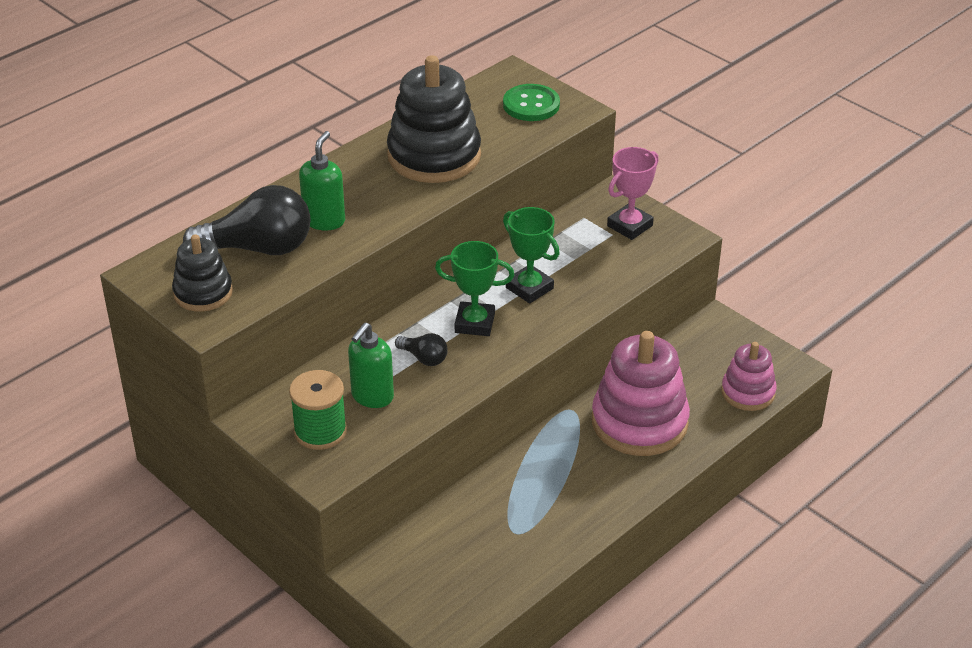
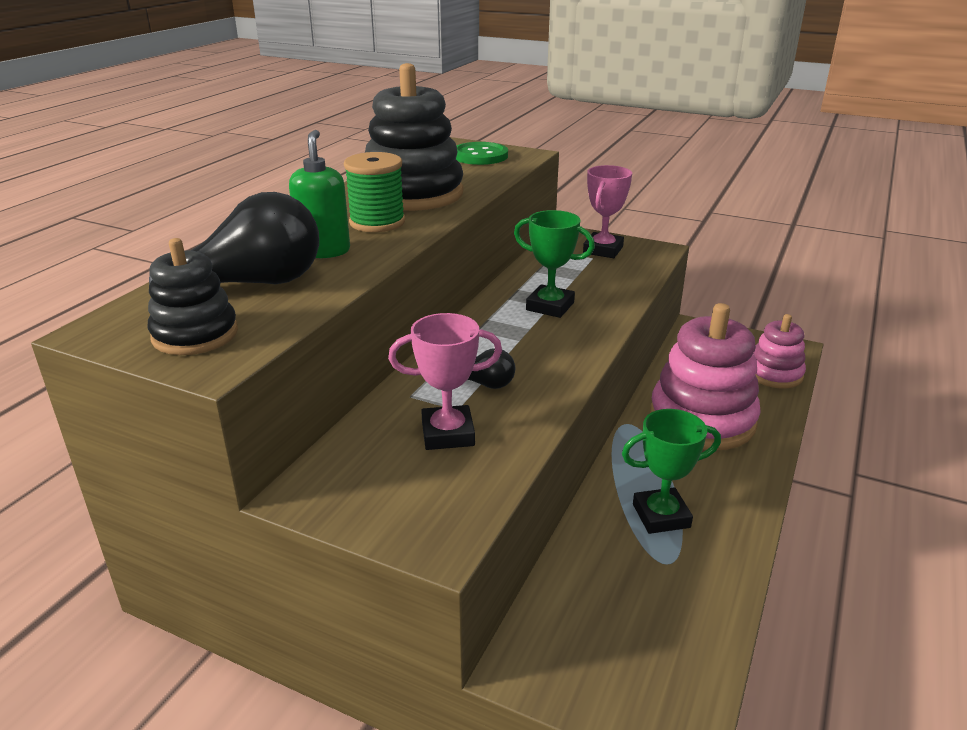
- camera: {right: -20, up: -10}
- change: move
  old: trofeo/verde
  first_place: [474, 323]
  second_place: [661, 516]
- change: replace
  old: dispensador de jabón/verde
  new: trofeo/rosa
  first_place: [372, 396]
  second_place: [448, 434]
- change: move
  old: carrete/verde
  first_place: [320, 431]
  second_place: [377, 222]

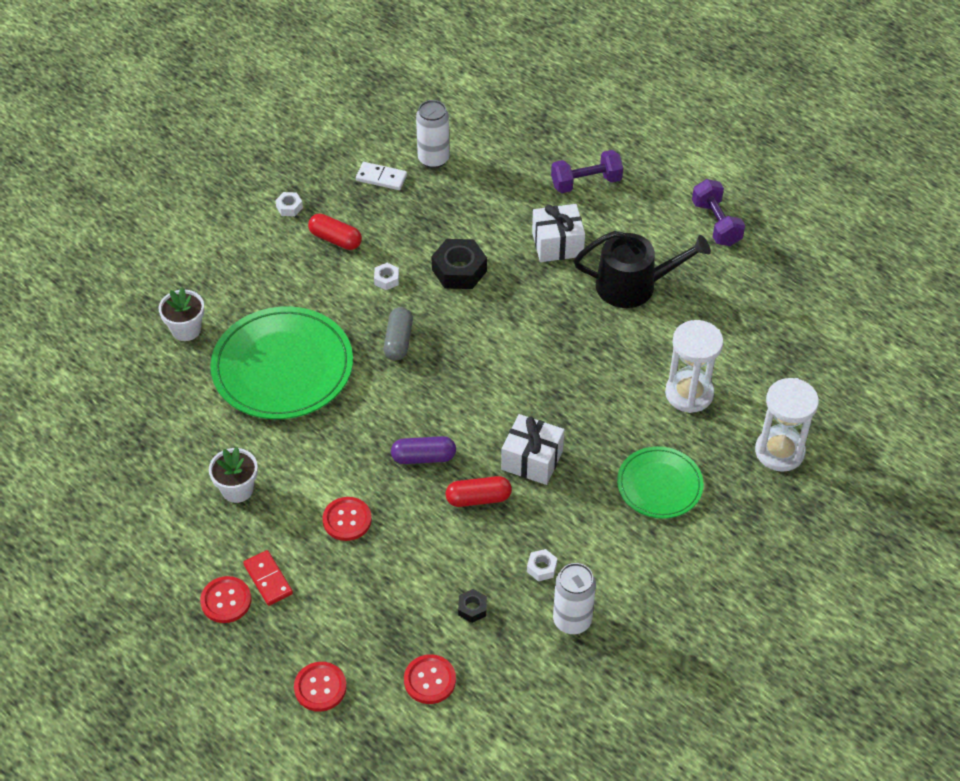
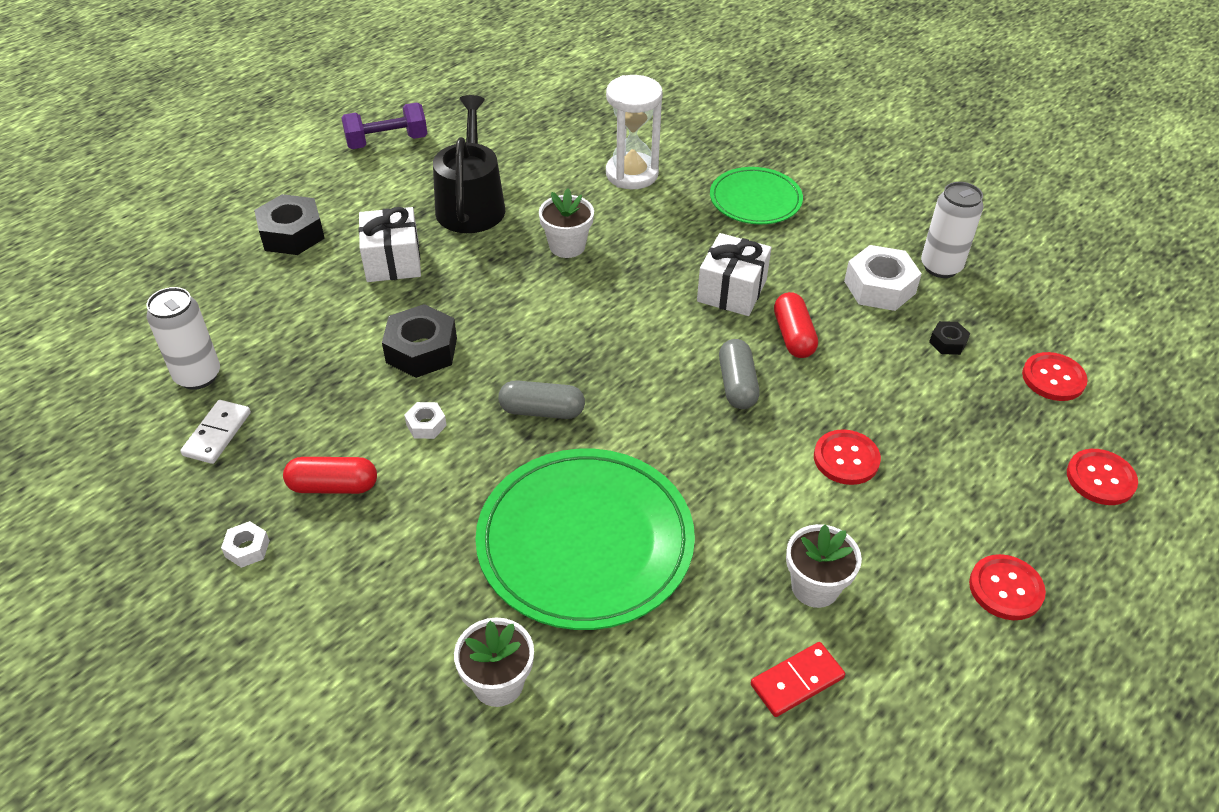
- camera: {right: -90, up: -5}
- change: replace
  old: mancuerna/morado
  new: tuerca/negro
  first_place: [586, 182]
  second_place: [292, 234]
- change: rotate
  old: cápsula/rojo
  first_place: [335, 239]
  second_place: [333, 486]
  degrees: 60
- change: delete
  old: reloj de arena/blanco
  first_place: [779, 451]
- change: recolor
  old: cápsula/morado
  new: cápsula/gris
  first_place: [423, 457]
  second_place: [737, 384]
- change: resize
  old: tuerca/blanco
  first_place: [541, 568]
  second_place: [879, 287]
  factor: 1.99
- change: move
  old: ficha de dominó/rojo
  first_place: [268, 579]
  second_place: [797, 681]
- change: insert
  new: maceta/blanco
  second_place: [567, 246]

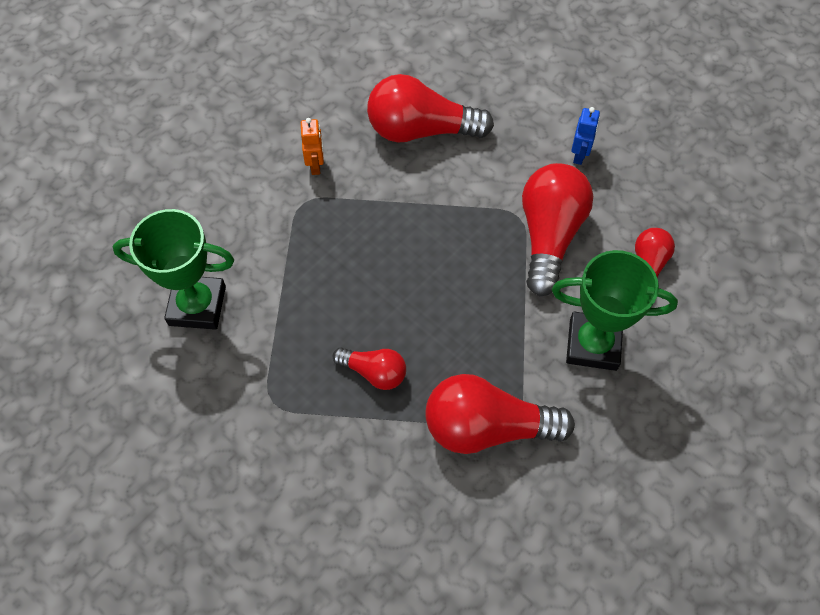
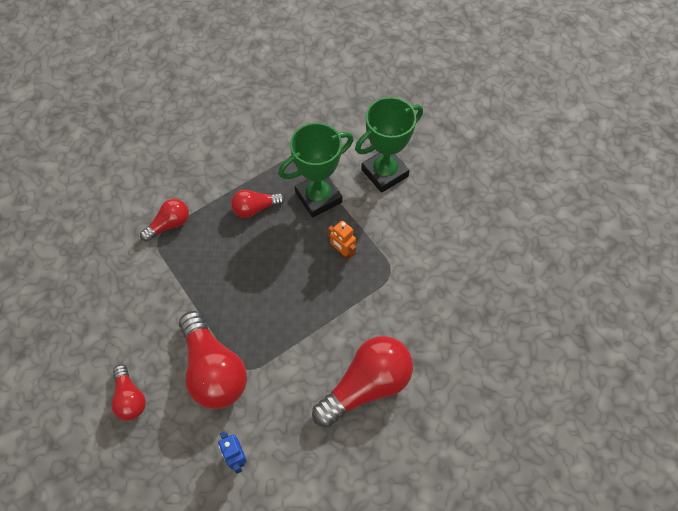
- camera: {right: 140, up: 0}
- change: move
  old: robot/naranja
  first_place: [315, 165]
  second_place: [342, 252]
- change: move
  old: trofeo/verde
  first_place: [593, 344]
  second_place: [318, 197]
- change: resize
  old: bombilla/rojo
  first_place: [487, 427]
  second_place: [169, 224]
  factor: 0.54

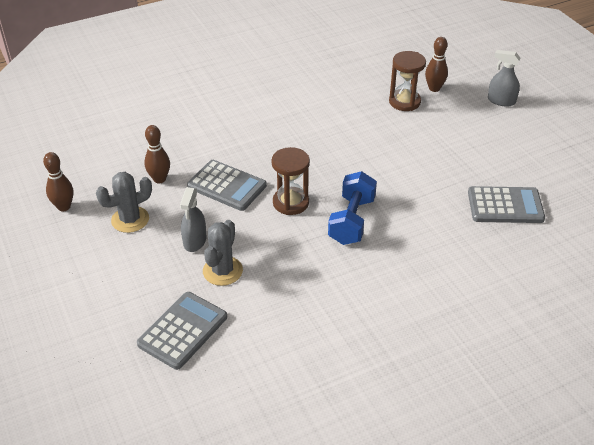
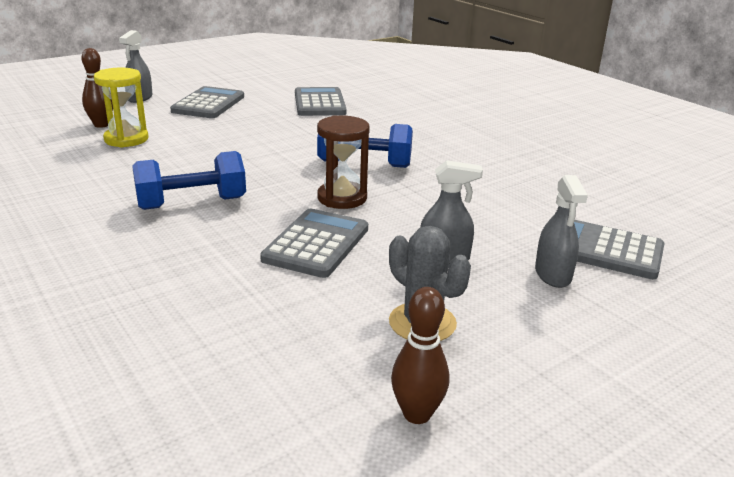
- camera: {right: -100, up: -15}
- change: recolor
  old: reloj de arena/marrón
  new: reloj de arena/amarillo
  first_place: [404, 102]
  second_place: [126, 139]
- change: delete
  old: bolo/marrón
  first_place: [159, 179]
- change: delete
  old: cactus/gris
  first_place: [222, 271]
- change: insert
  new: calculadora/gris
  second_place: [208, 104]
- change: insert
  new: mancuerna/azul
  second_place: [192, 203]
- change: insert
  new: pulverizador/gris
  second_place: [553, 275]

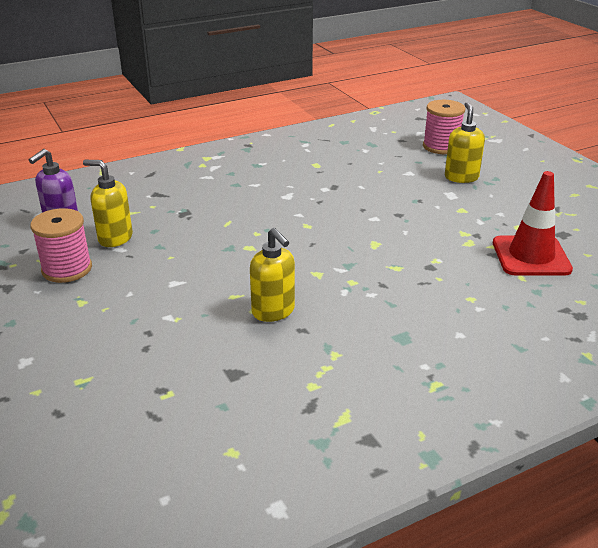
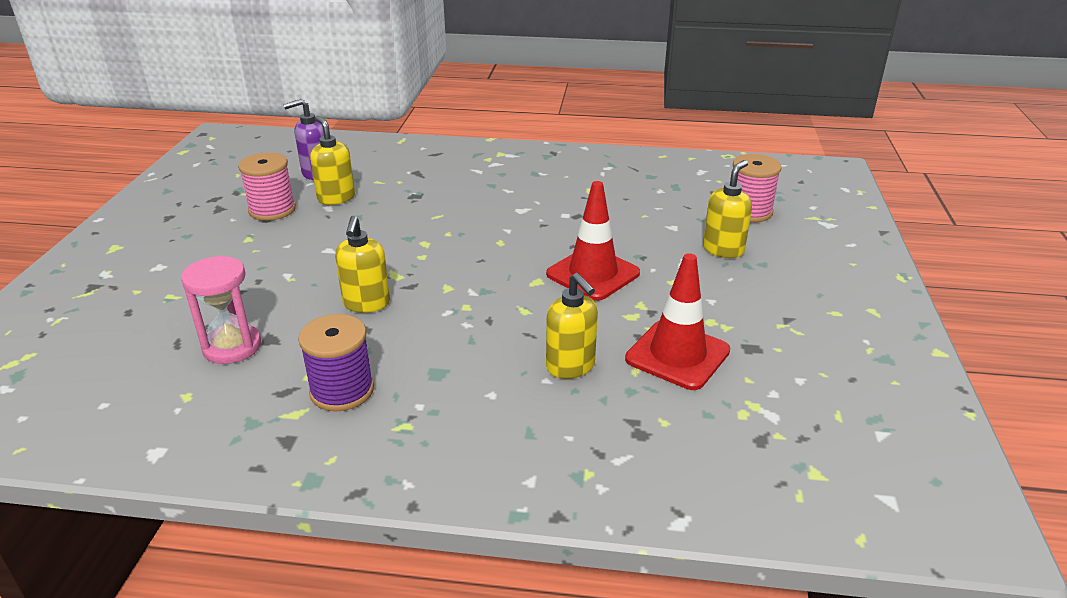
- camera: {right: 35, up: 0}
- change: insert
  new: cono de tráfico/rojo
  second_place: [593, 274]
- change: insert
  new: reloj de arena/rosa
  second_place: [232, 347]
- change: insert
  new: dispensador de jabón/amarillo
  second_place: [571, 366]
- change: insert
  new: carrete/morado
  second_place: [342, 390]

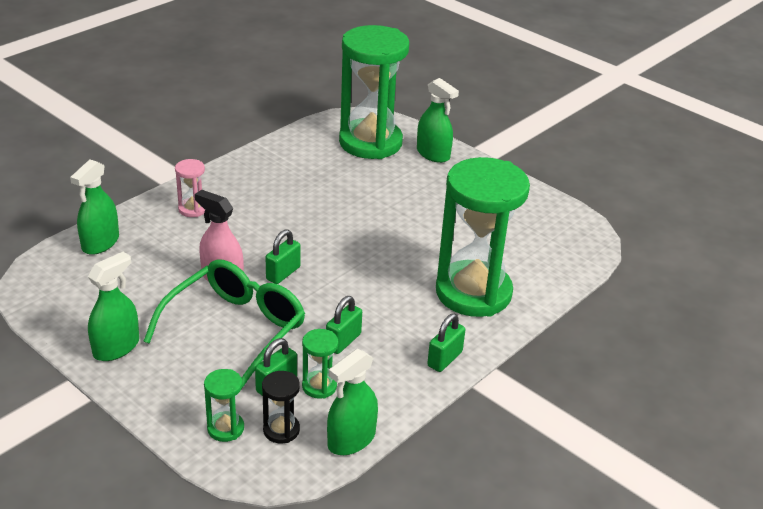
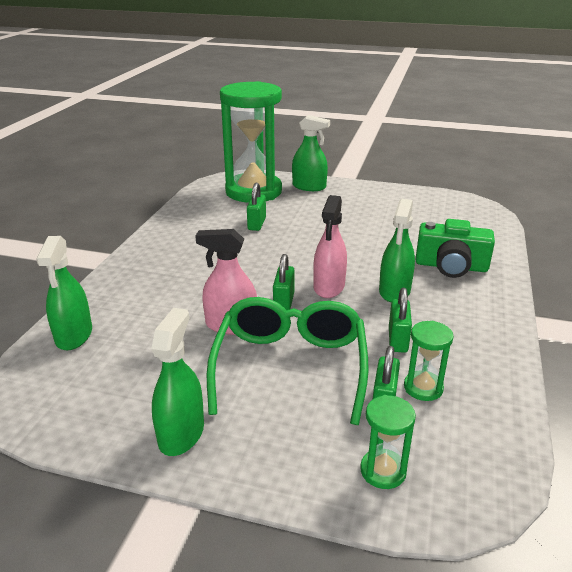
- camera: {right: -25, up: -5}
- change: replace
  old: reloj de arena/verde
  new: cámara/verde
  first_place: [473, 293]
  second_place: [451, 266]
- change: delete
  old: reloj de arena/rosa
  first_place: [192, 209]
- change: move
  old: candado/verde
  first_place: [445, 359]
  second_place: [257, 224]
- change: move
  old: pulverizador/verde
  first_place: [351, 439]
  second_place: [394, 291]
- change: delete
  old: reloj de arena/negro
  first_place: [281, 430]
- change: insert
  new: pulverizador/rosa
  second_place: [329, 287]

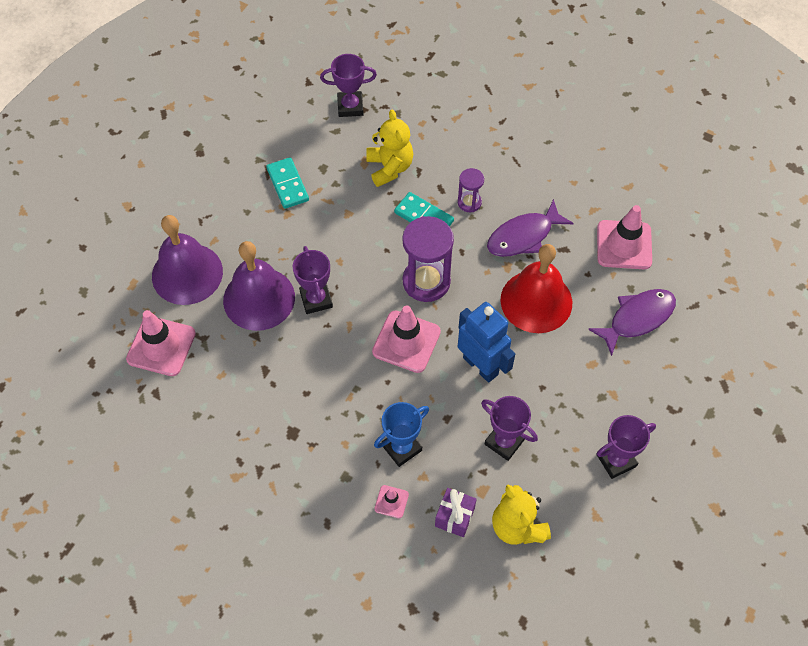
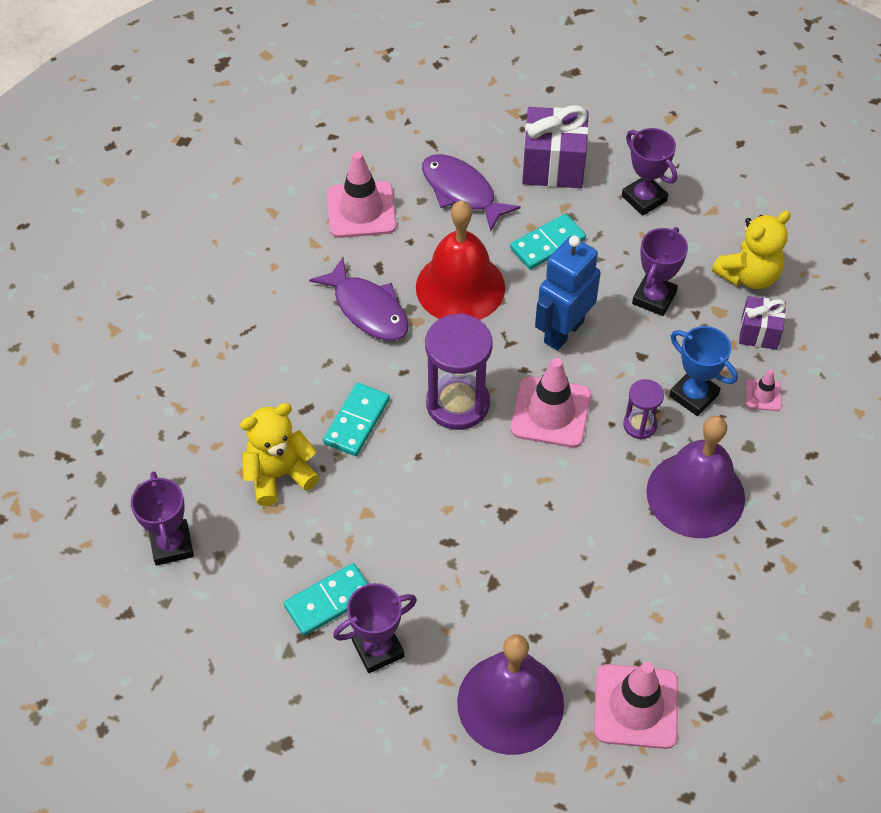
- camera: {right: -100, up: -5}
- change: move
  old: reloj de arena/morado
  first_place: [469, 202]
  second_place: [640, 425]
- change: move
  old: campana/morado
  first_place: [259, 298]
  second_place: [695, 494]
- change: move
  old: trofeo/morado
  first_place: [316, 299]
  second_place: [378, 649]
- change: insert
  new: regalo/morado
  second_place: [553, 166]
- change: insert
  new: ficha de dominó/turquesa
  second_place: [547, 244]

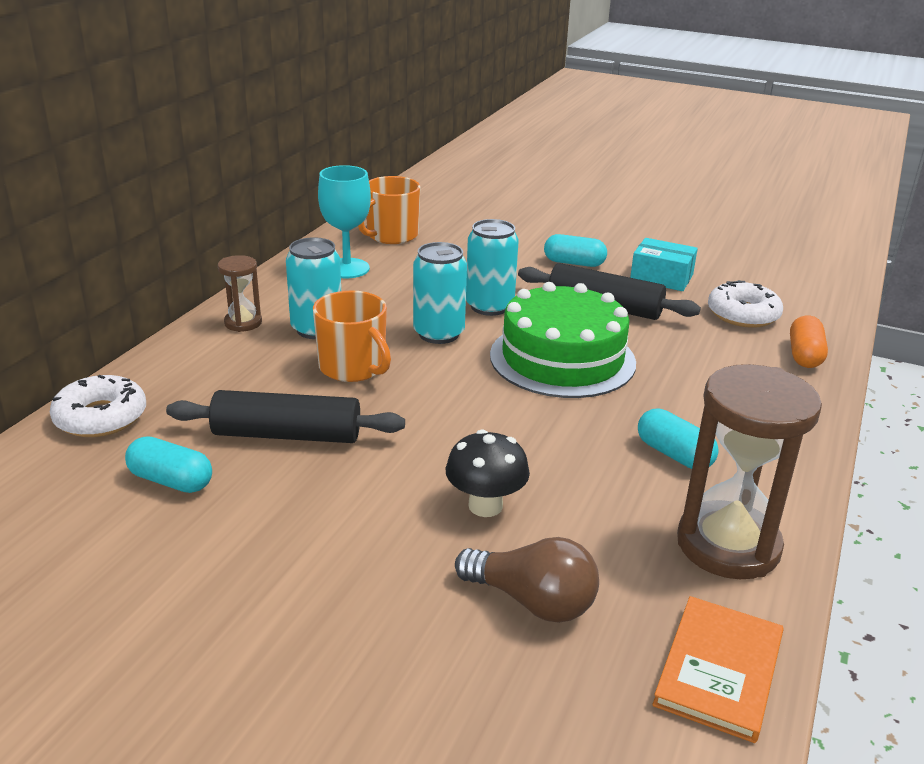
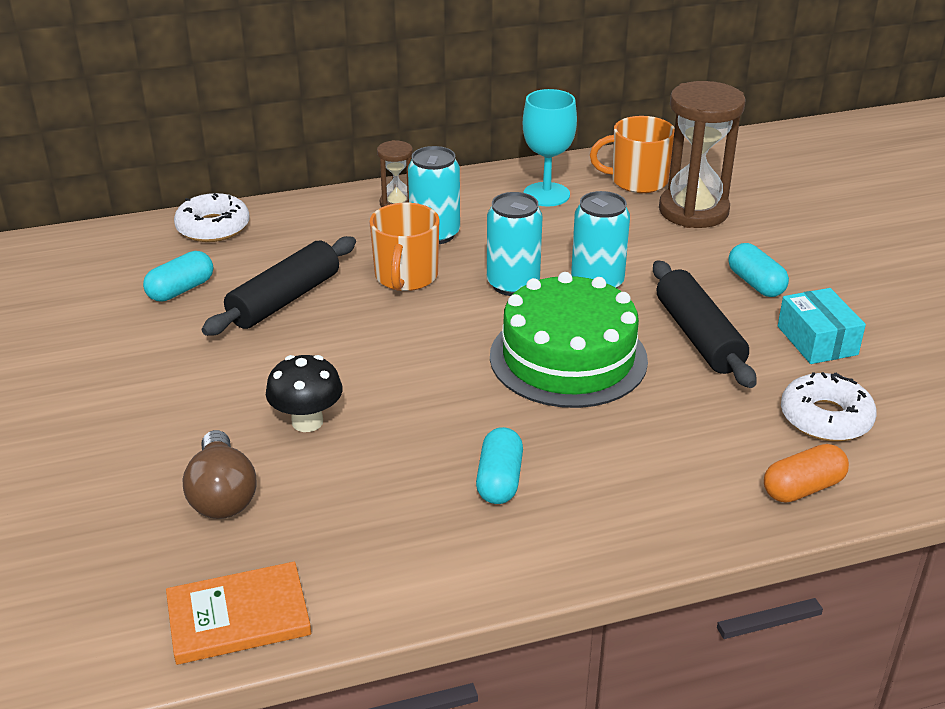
- camera: {right: 50, up: 5}
- change: move
  old: reloj de arena/marrón
  first_place: [728, 545]
  second_place: [693, 211]
- change: rotate
  old: rodillo/negro
  first_place: [287, 435]
  second_place: [284, 300]
  degrees: 75
- change: rotate
  old: cápsula/turquesa
  first_place: [171, 481]
  second_place: [181, 290]
  degrees: 60

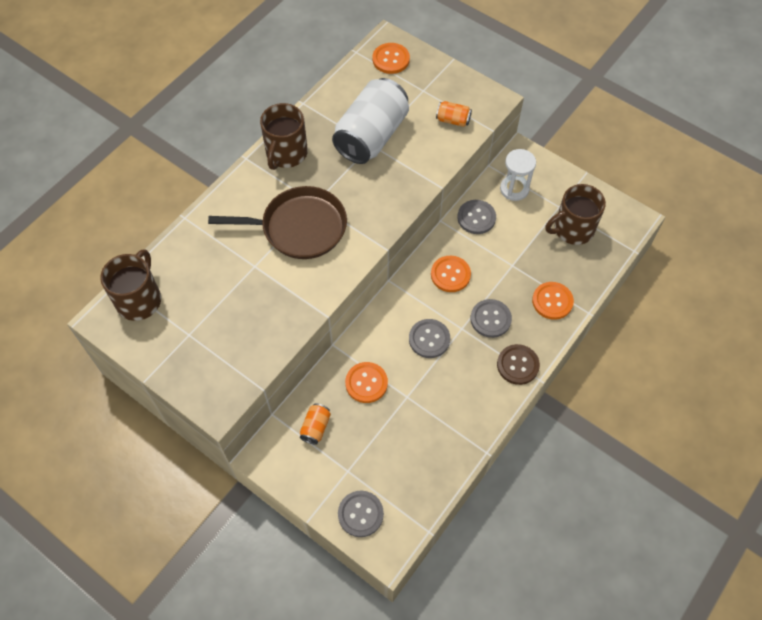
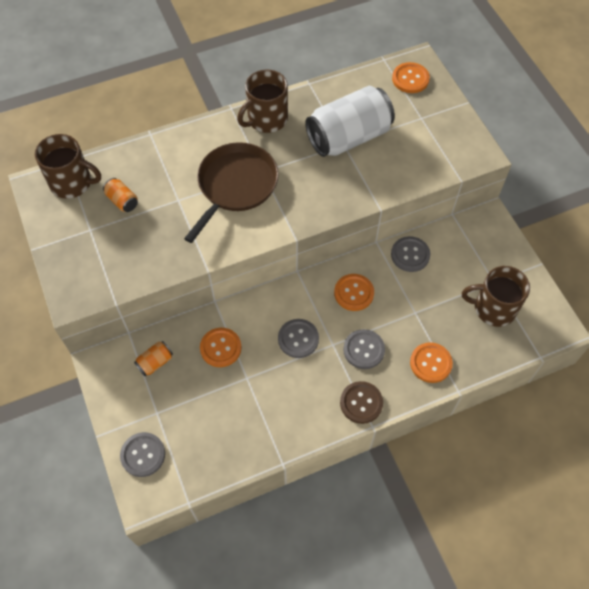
- camera: {right: 30, up: 0}
- change: move
  old: lata/naranja
  first_place: [453, 120]
  second_place: [122, 201]
- change: delete
  old: reloj de arena/blanco
  first_place: [514, 189]
- change: rotate
  old: sartén/marrón
  first_place: [299, 227]
  second_place: [235, 186]
  degrees: -90
- change: rotate
  old: taza/marrón
  first_place: [139, 299]
  second_place: [72, 183]
  degrees: 60

